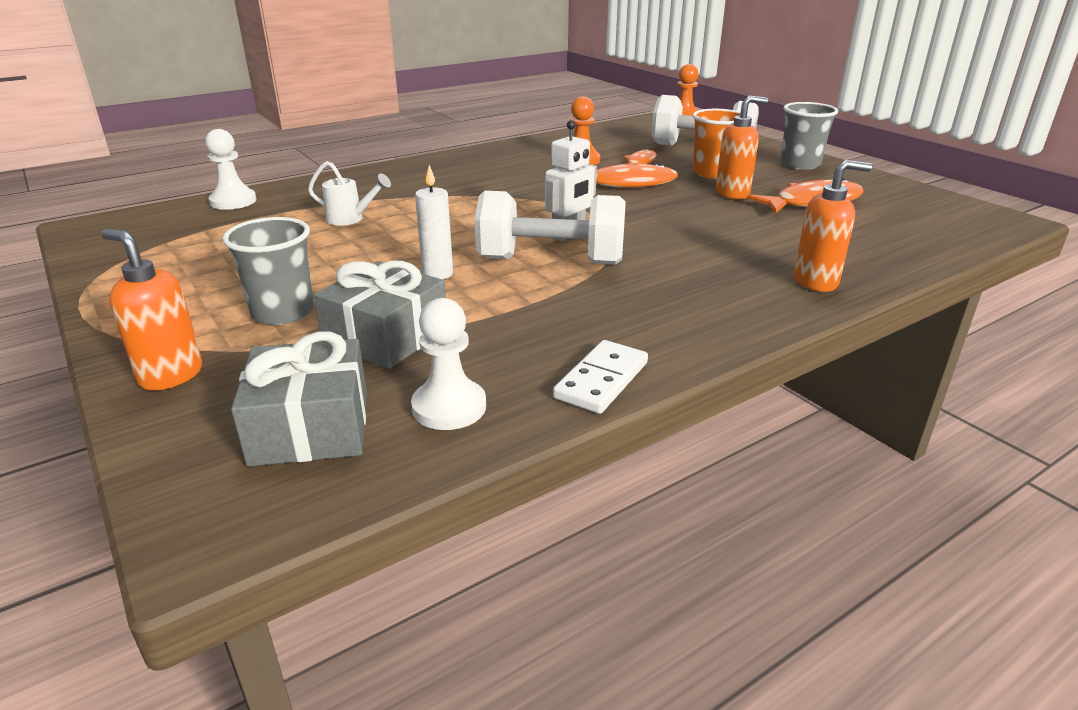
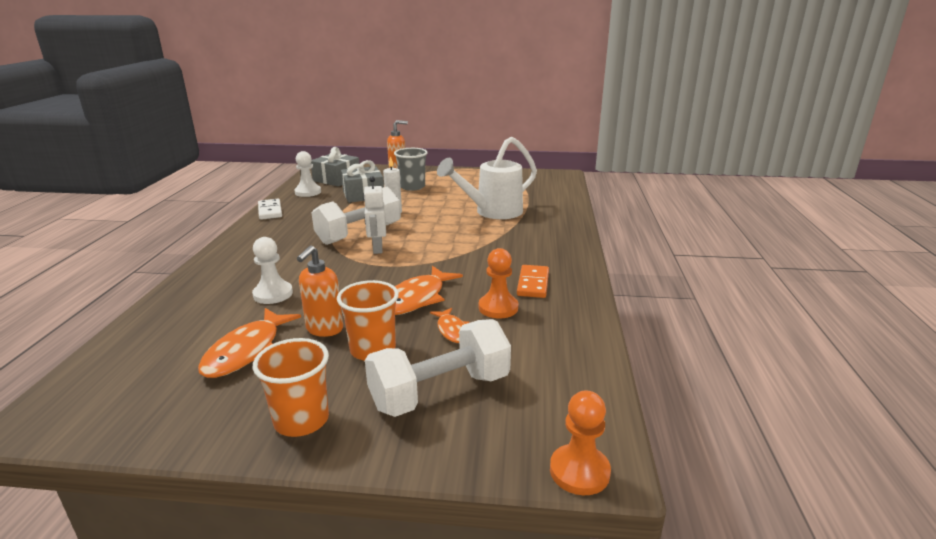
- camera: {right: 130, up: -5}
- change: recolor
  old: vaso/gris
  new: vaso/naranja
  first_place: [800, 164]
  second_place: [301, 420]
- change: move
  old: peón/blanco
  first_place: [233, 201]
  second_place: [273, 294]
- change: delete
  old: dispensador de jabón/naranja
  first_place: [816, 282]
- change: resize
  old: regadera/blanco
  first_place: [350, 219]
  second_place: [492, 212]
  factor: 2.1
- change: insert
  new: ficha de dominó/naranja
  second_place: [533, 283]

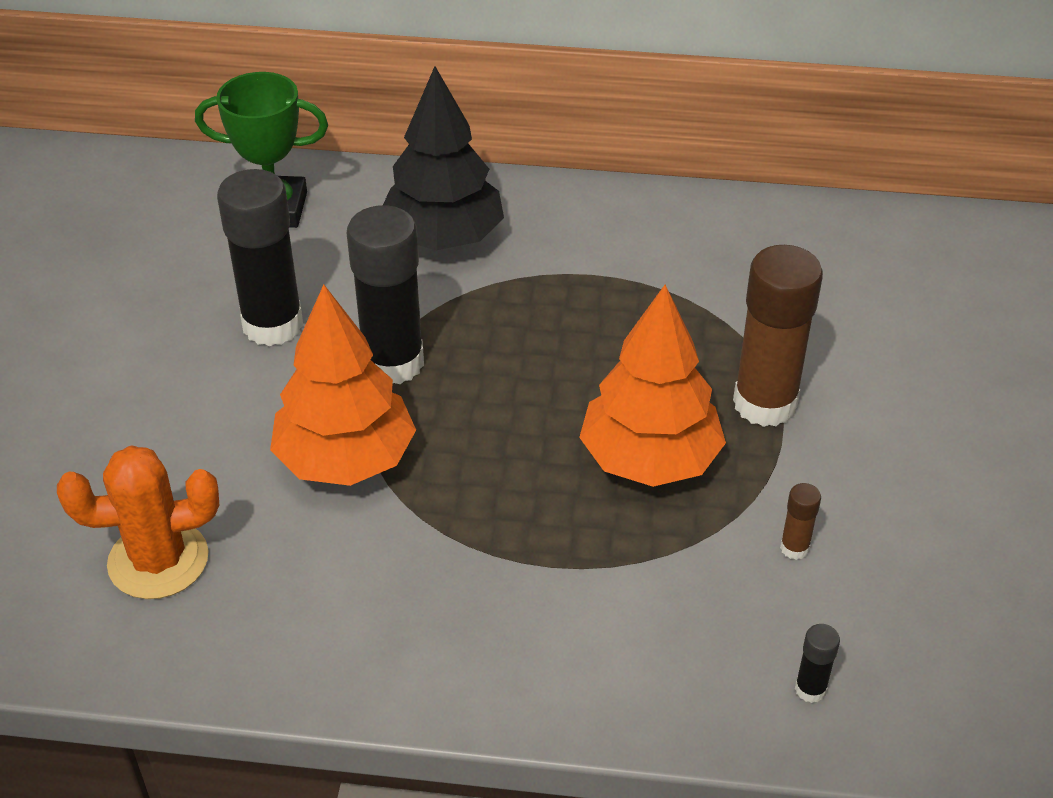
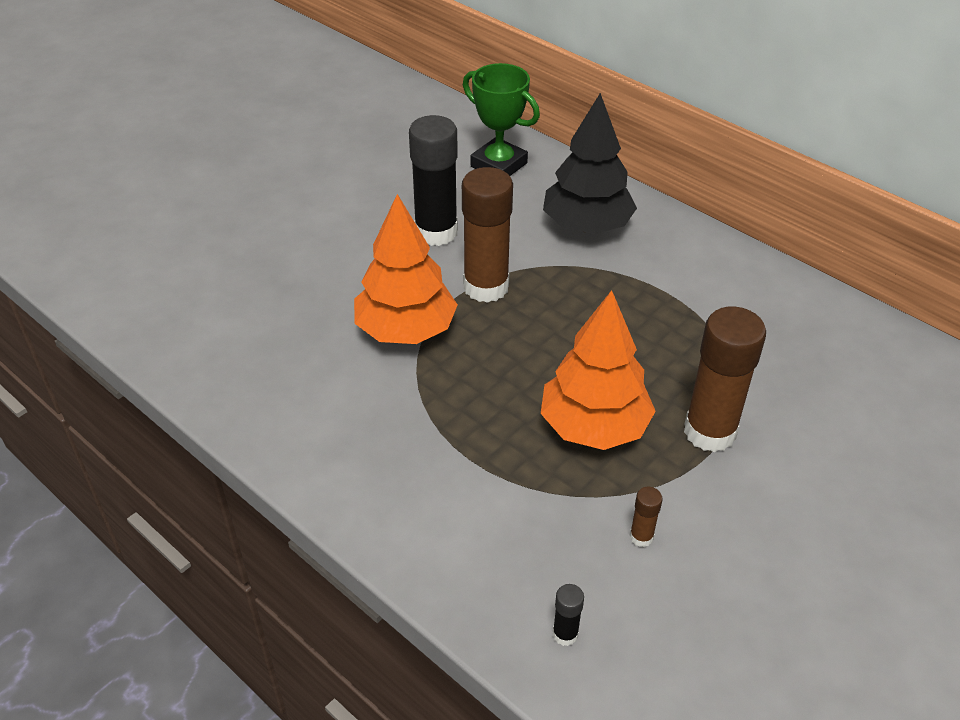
- camera: {right: 35, up: 0}
- change: recolor
  old: barra de pegamento/negro
  new: barra de pegamento/marrón
  first_place: [393, 363]
  second_place: [486, 287]
- change: delete
  old: cactus/naranja
  first_place: [158, 560]

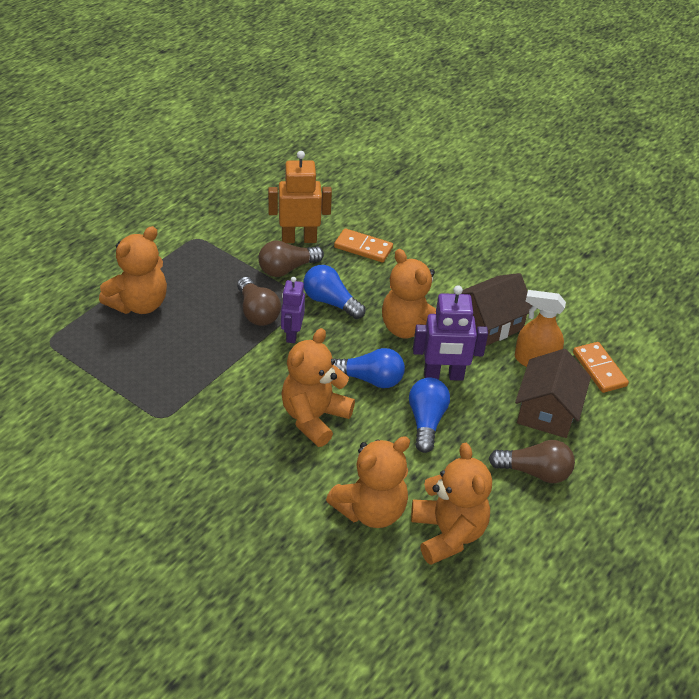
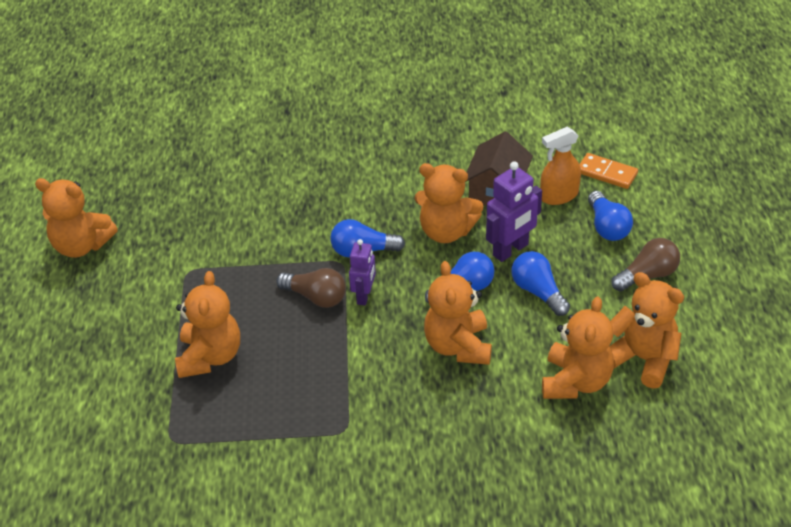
- camera: {right: -35, up: 0}
- change: delete
  old: robot/naranja
  first_place: [299, 239]
- change: delete
  old: ficha de dominó/naranja
  first_place: [363, 247]
- change: delete
  old: bombilla/marrón
  first_place: [287, 269]
- change: rotate
  old: robot/morado
  first_place: [292, 334]
  second_place: [364, 296]
  degrees: -135
- change: replace
  old: casa/marrón
  new: bombilla/azul
  first_place: [547, 411]
  second_place: [607, 227]
- change: insert
  new: osito/naranja
  second_place: [81, 246]

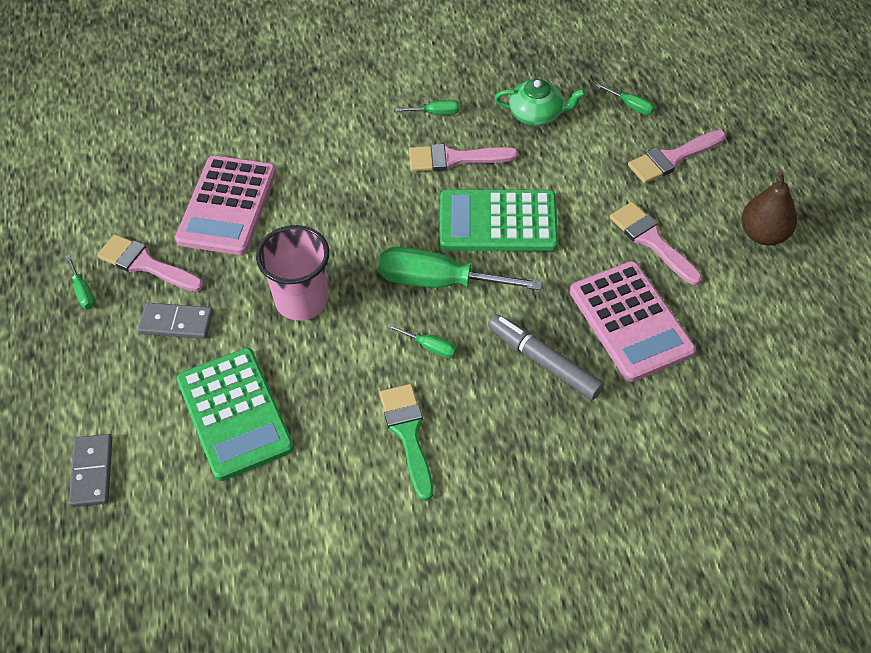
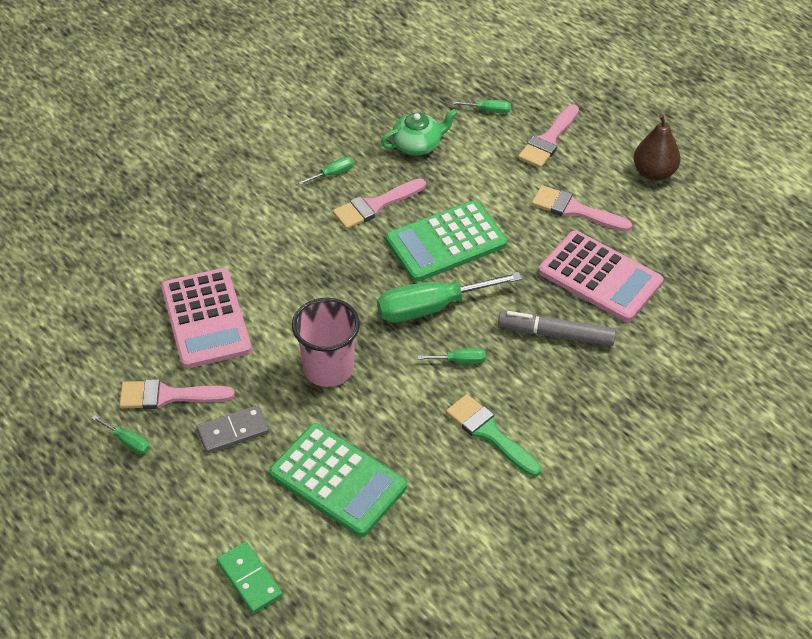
- camera: {right: -30, up: -5}
- change: recolor
  old: ficha de dominó/gris
  new: ficha de dominó/verde
  first_place: [92, 472]
  second_place: [249, 579]

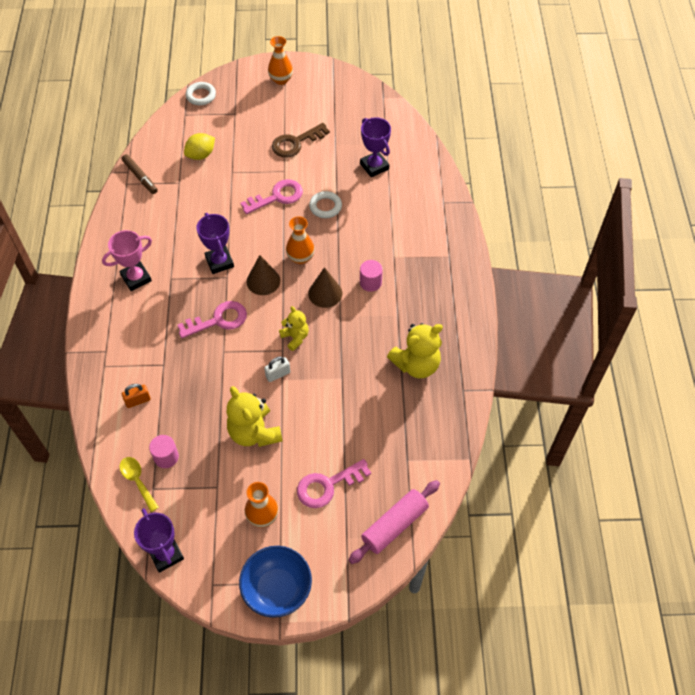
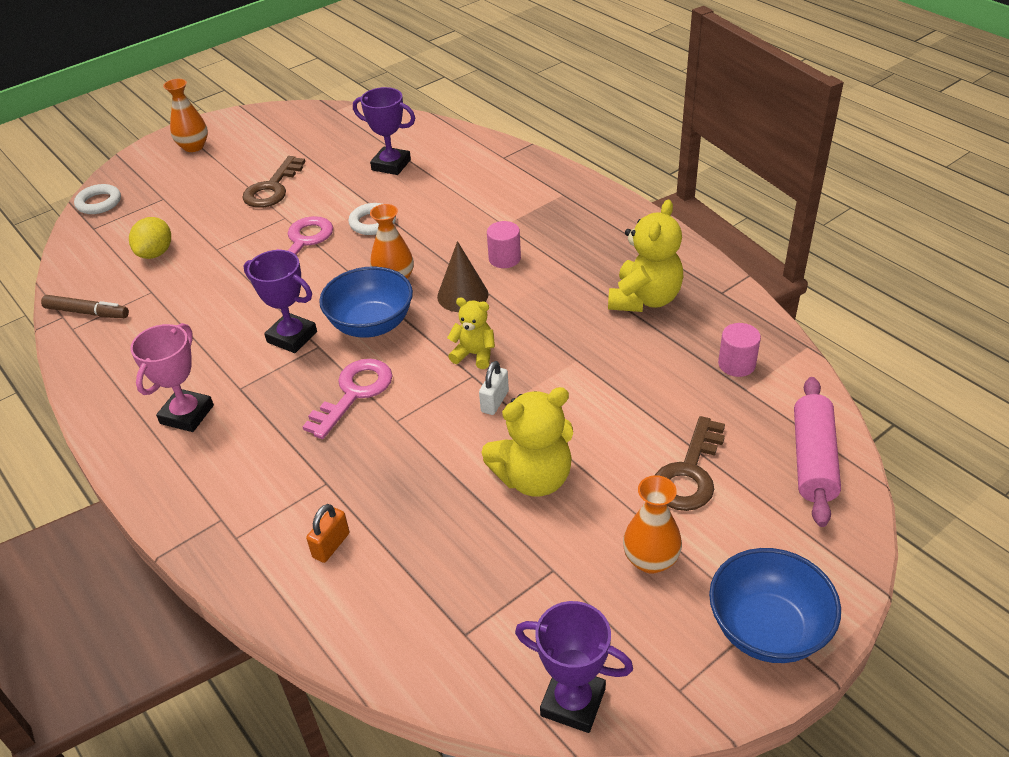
- camera: {right: -35, up: -15}
- change: replace
  old: cono/marrón
  new: cuenco/azul
  first_place: [263, 281]
  second_place: [371, 325]
- change: rotate
  old: osito/amarillo
  first_place: [254, 432]
  second_place: [534, 478]
  degrees: -45
- change: move
  old: cilindro/rosa
  first_place: [166, 457]
  second_place: [736, 364]
- change: delete
  old: cuchara/amarillo
  first_place: [137, 481]
- change: recolor
  old: llave/rosa
  new: llave/marrón
  first_place: [327, 486]
  second_place: [689, 473]

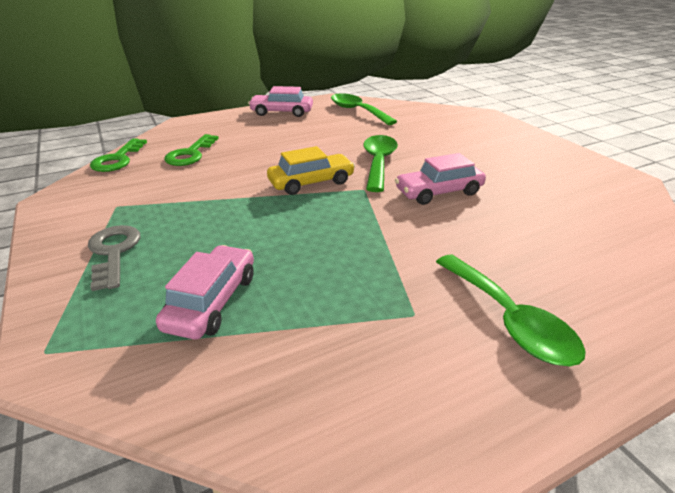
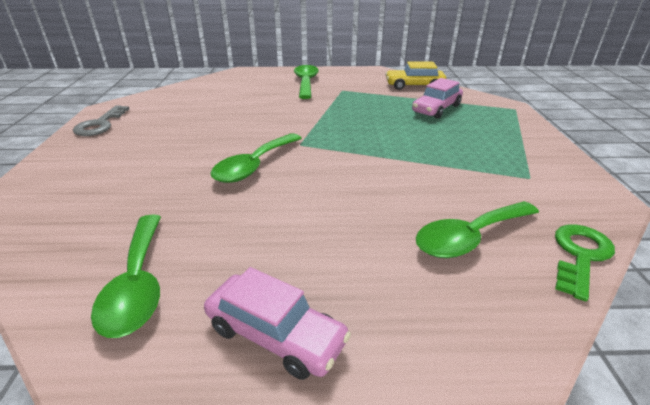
- camera: {right: -155, up: 0}
- change: replace
  old: llave/verde
  new: cuchara/verde
  first_place: [190, 154]
  second_place: [469, 237]
- change: move
  old: coche/amarillo
  first_place: [311, 182]
  second_place: [414, 86]
- change: delete
  old: coche/rosa
  first_place: [438, 192]
- change: move
  old: llave/gris
  first_place: [113, 252]
  second_place: [100, 125]

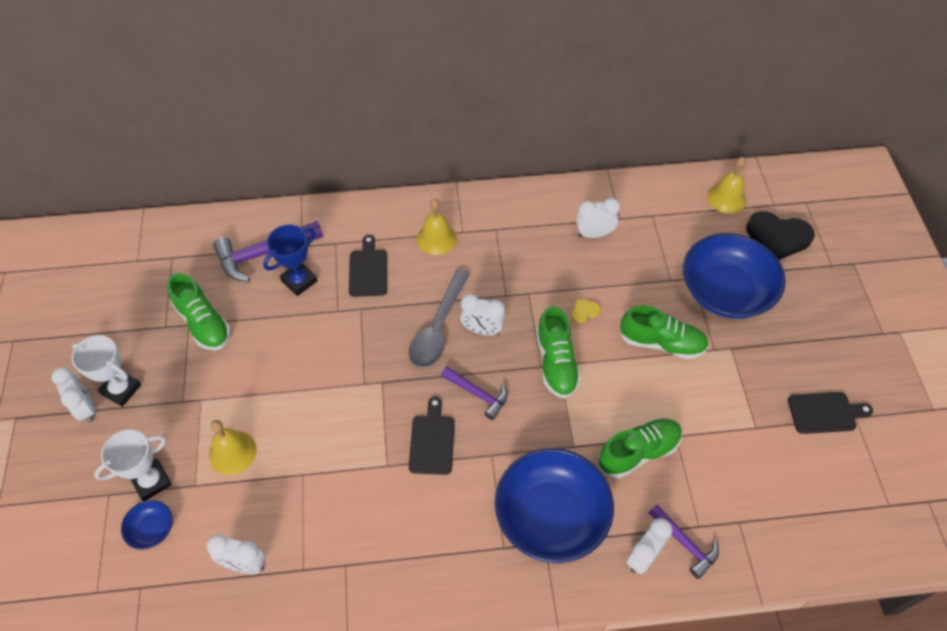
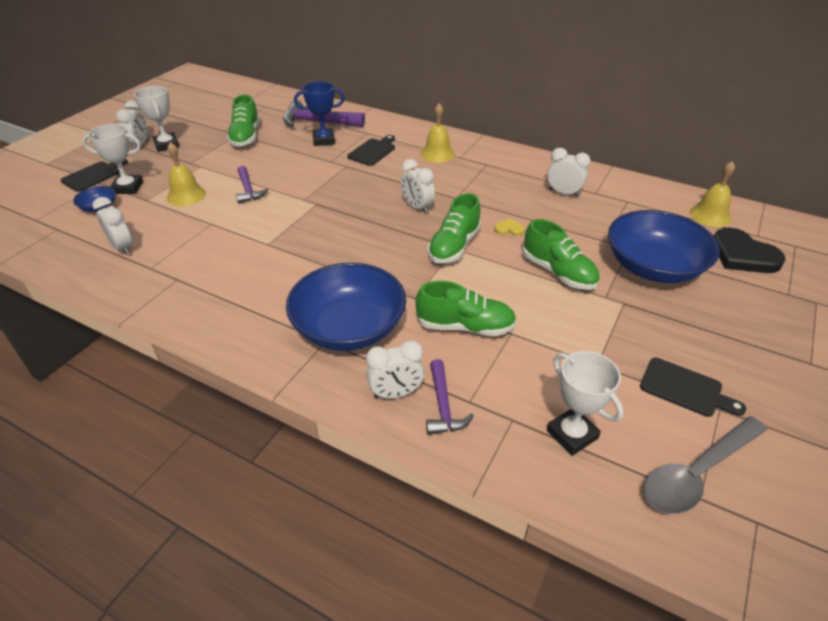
- camera: {right: 35, up: -15}
- change: move
  old: cuchara/gris
  first_place: [438, 327]
  second_place: [697, 473]
- change: move
  old: martillo/morado
  first_place: [478, 394]
  second_place: [248, 190]
- change: move
  old: tabla de cortar/negro
  first_place: [432, 441]
  second_place: [93, 175]
- change: insert
  new: trofeo/blanco
  second_place: [572, 434]

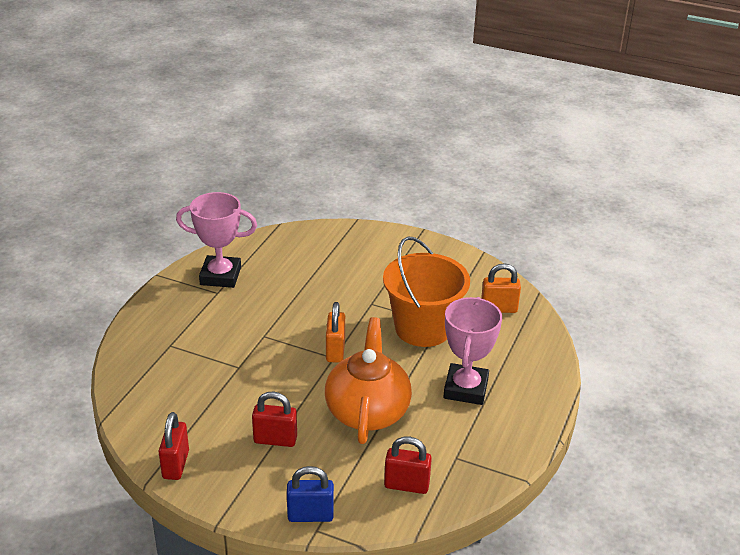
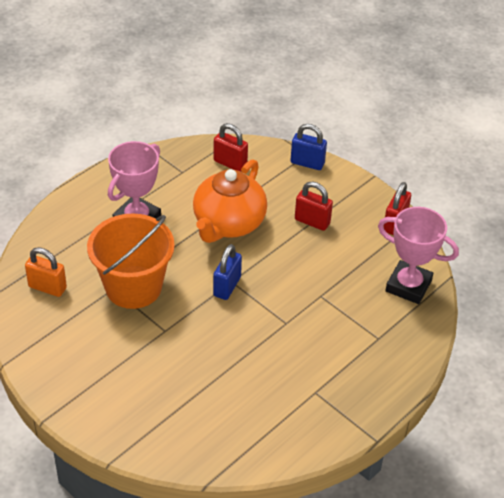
- camera: {right: -160, up: 10}
- change: move
  old: trofeo/rosa
  first_place: [220, 276]
  second_place: [408, 286]
- change: recolor
  old: candado/naranja
  new: candado/azul
  first_place: [335, 351]
  second_place: [227, 286]

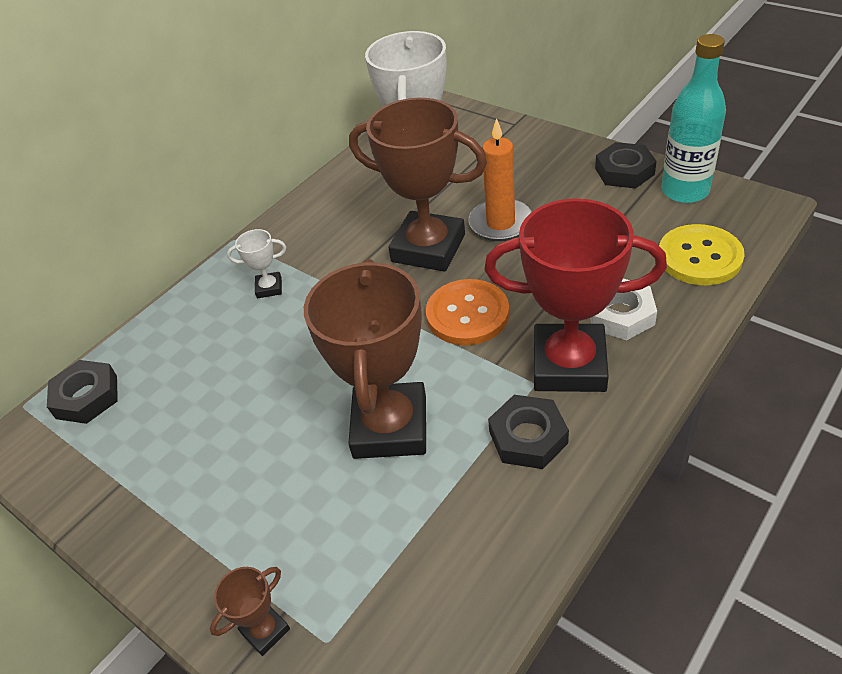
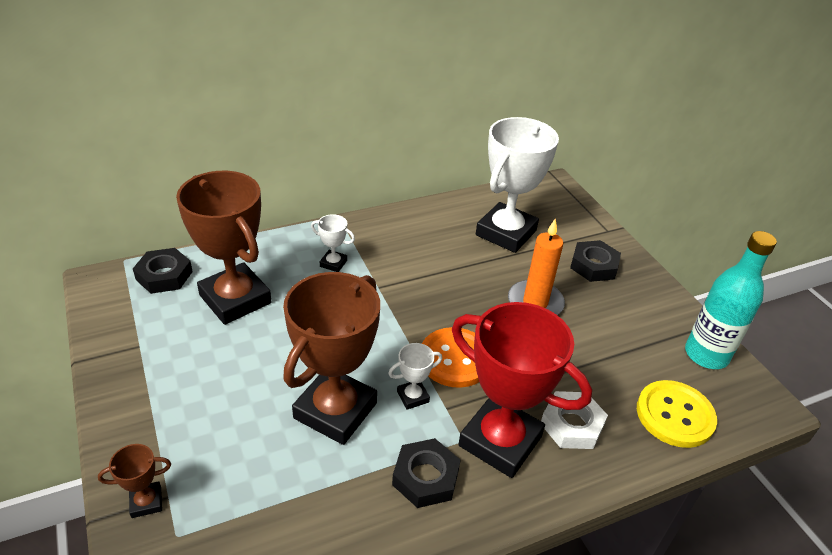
- camera: {right: 20, up: -5}
- change: move
  old: trofeo/marrón
  first_place: [428, 248]
  second_place: [235, 299]
- change: move
  old: tuerca/negro
  first_place: [624, 171]
  second_place: [593, 265]
- change: insert
  new: trofeo/blanco
  second_place: [413, 397]

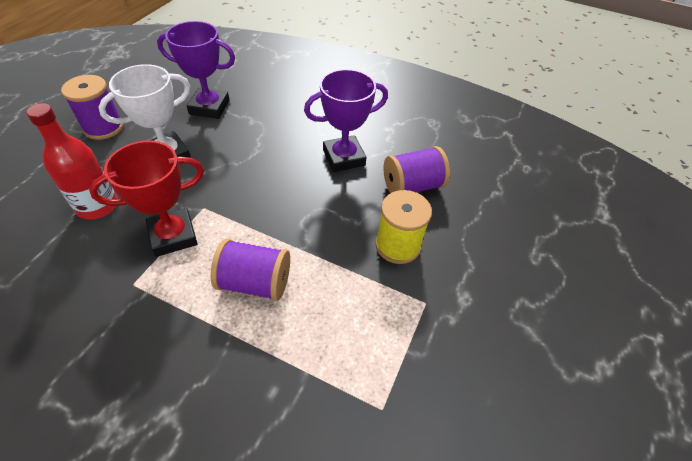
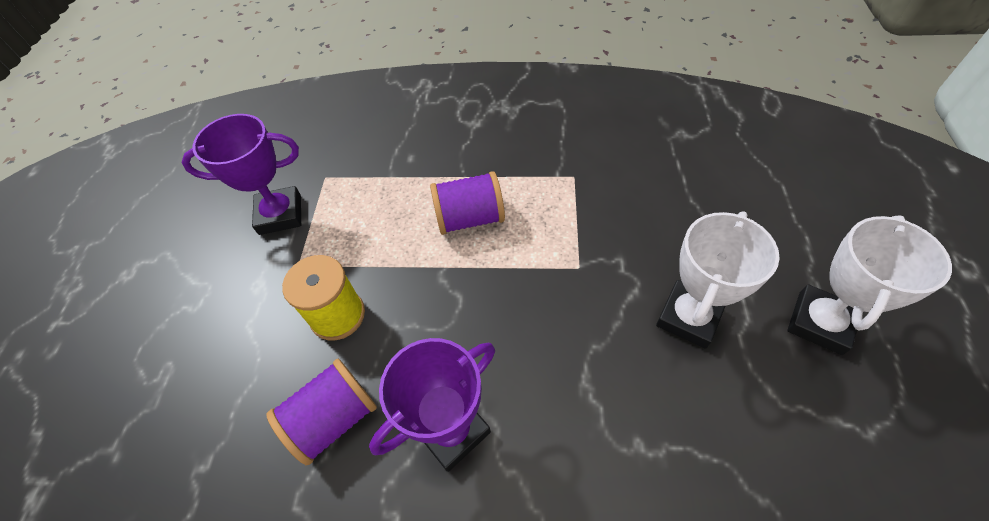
- camera: {right: 165, up: 5}
- change: move
  old: trofeo/morado
  first_place: [209, 107]
  second_place: [280, 214]
- change: replace
  old: carrete/morado
  new: trofeo/blanco
  first_place: [103, 127]
  second_place: [819, 323]
- change: delete
  old: botella/rojo
  first_place: [97, 206]
- change: delete
  old: trofeo/rojo
  first_place: [173, 236]

